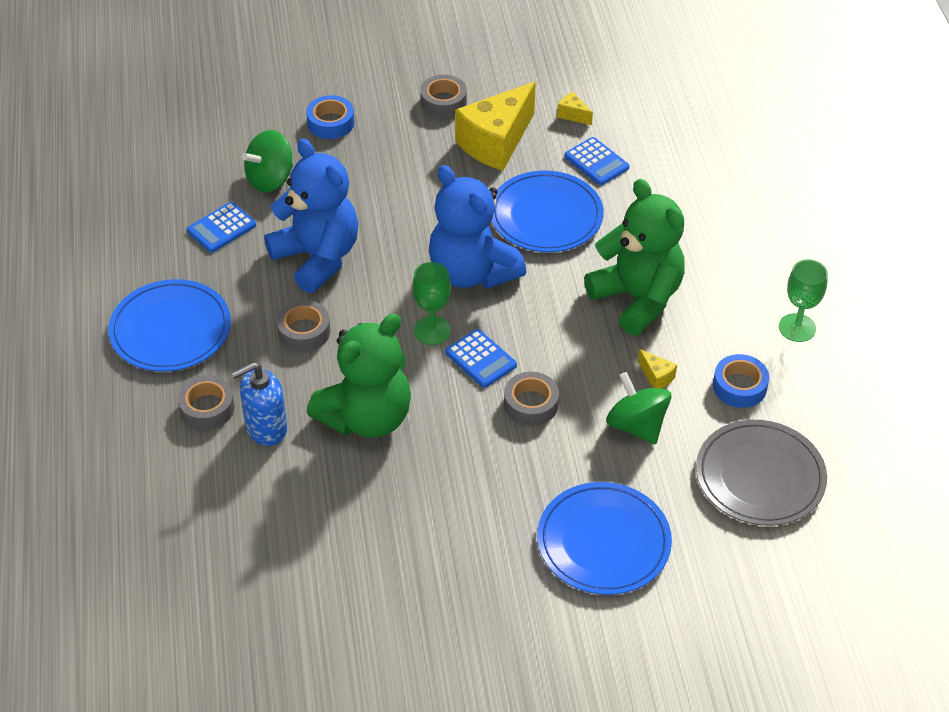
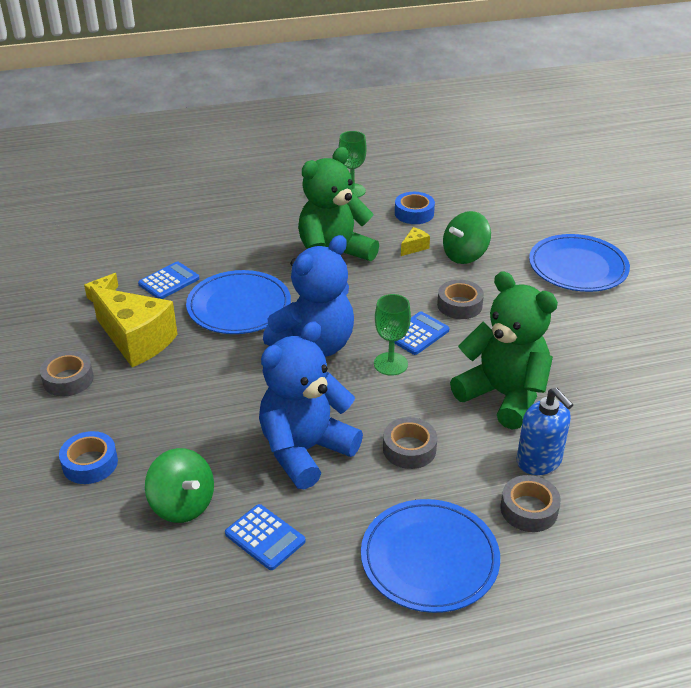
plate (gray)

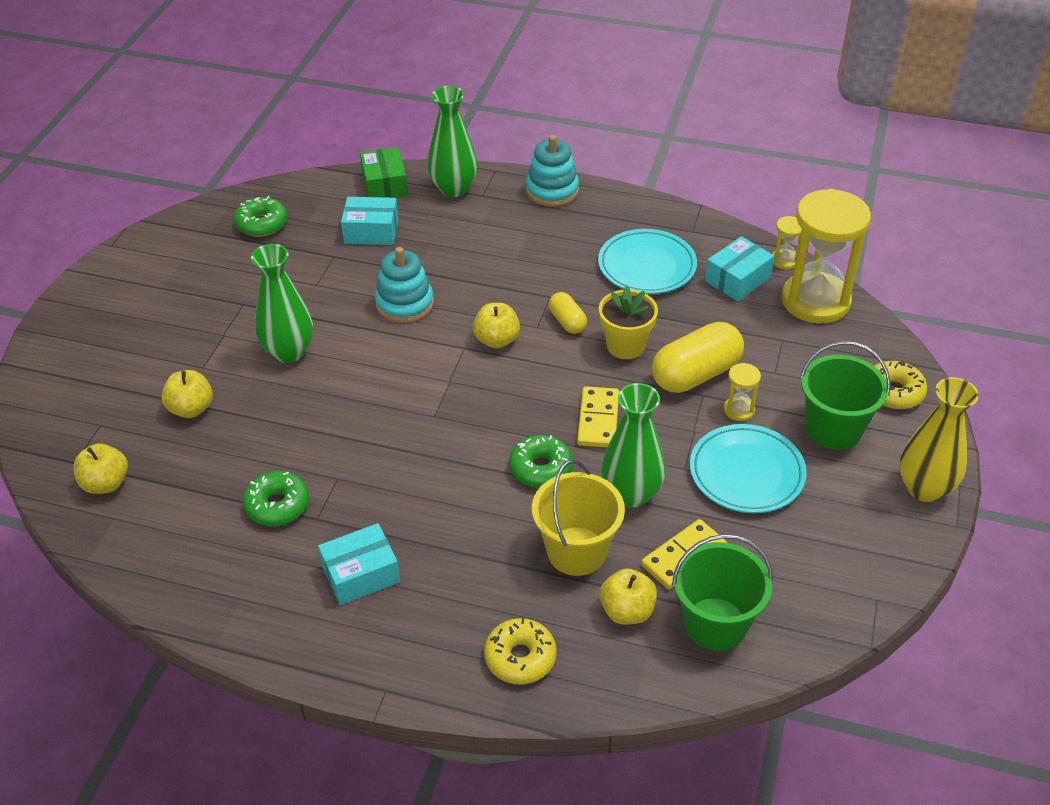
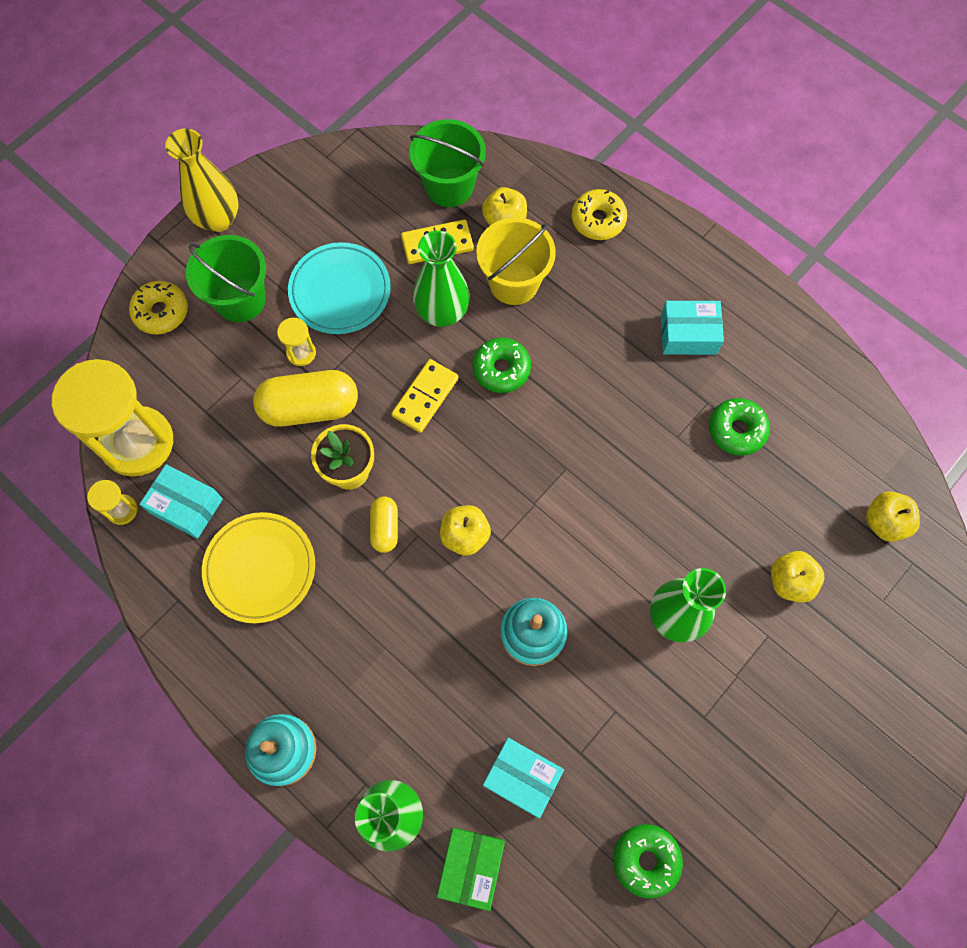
package (turquoise) (no. 1 from left)
plate (yellow)

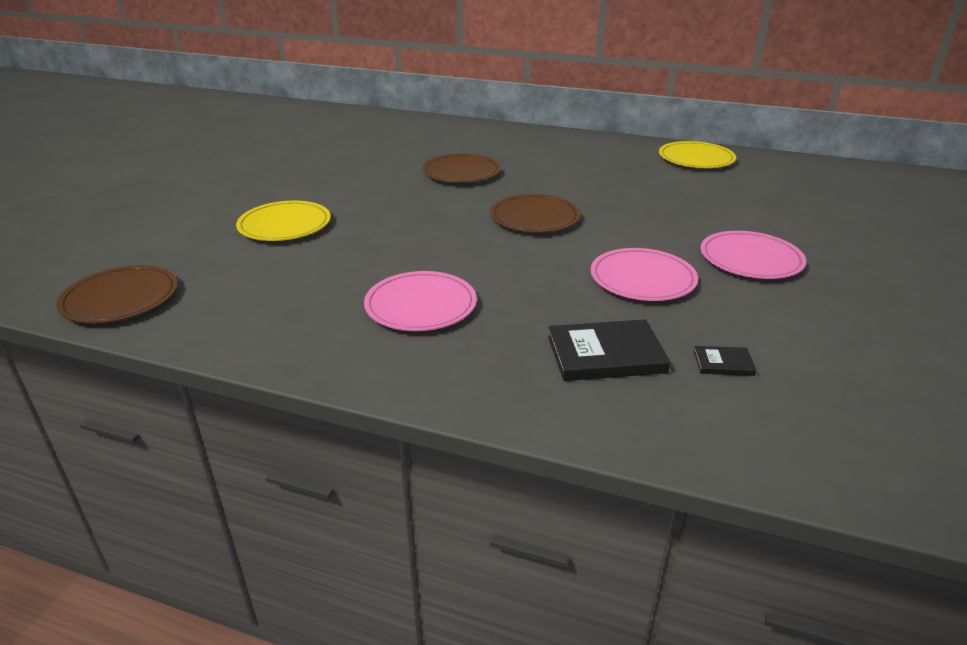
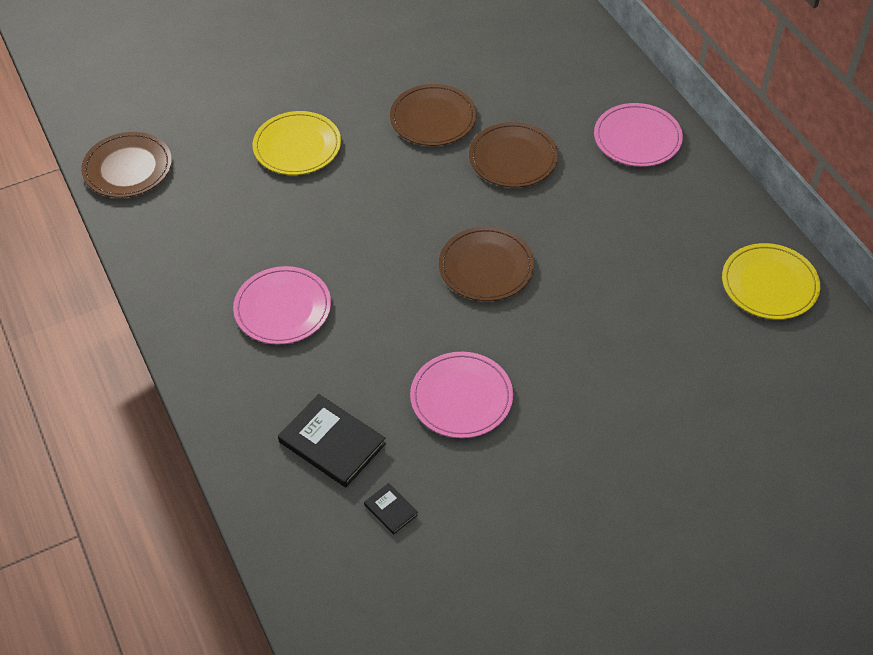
plate (russet) (no. 2 from left)
plate (pink) (no. 3 from left)

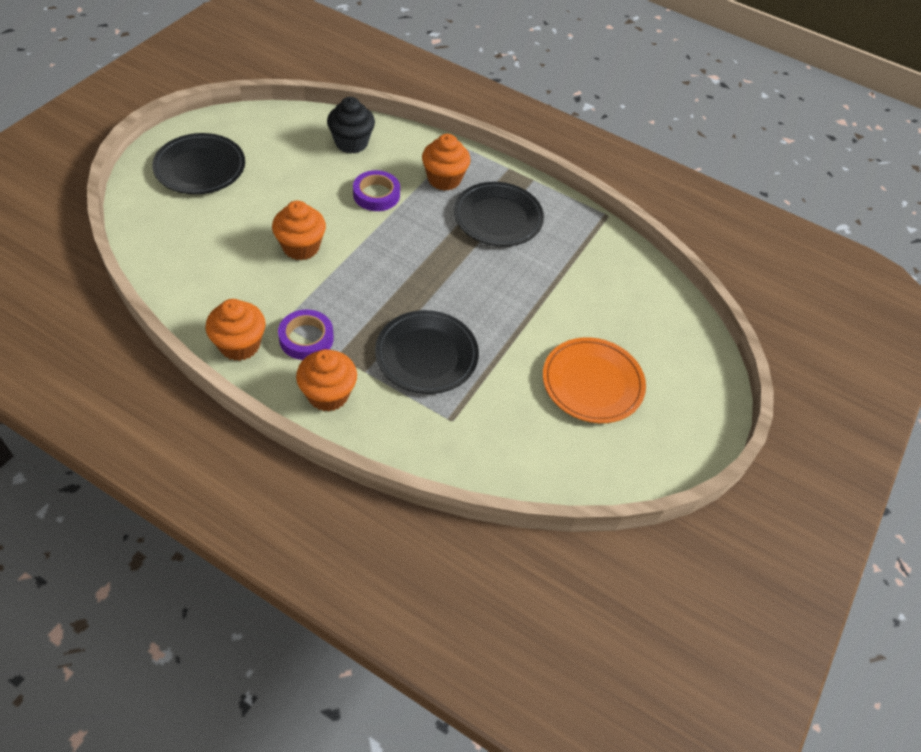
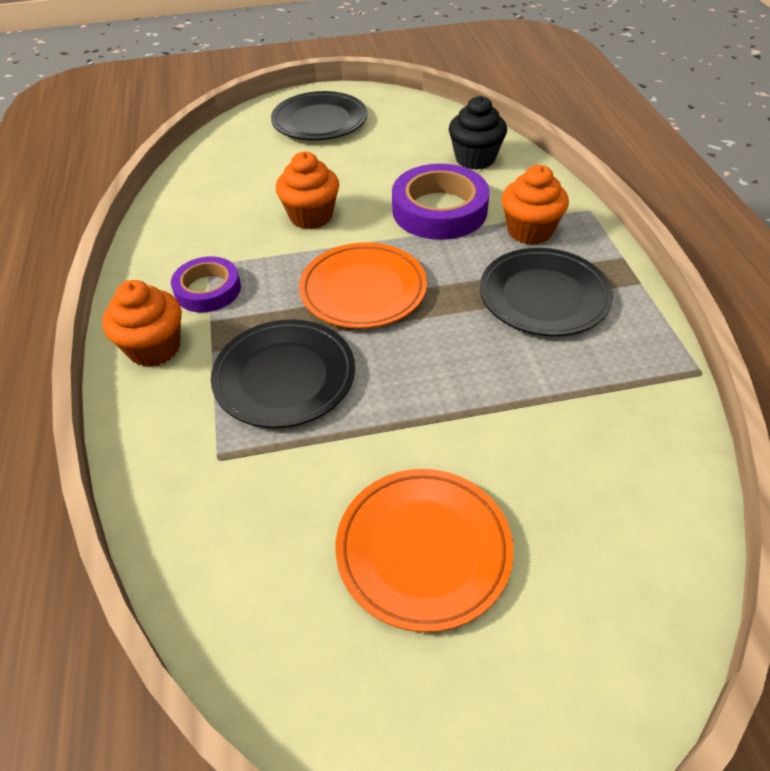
plate (orange-coloured) (no. 1 from left)
tape (purple) (no. 2 from left)
muffin (orange-coloured) (no. 1 from left in the first image)

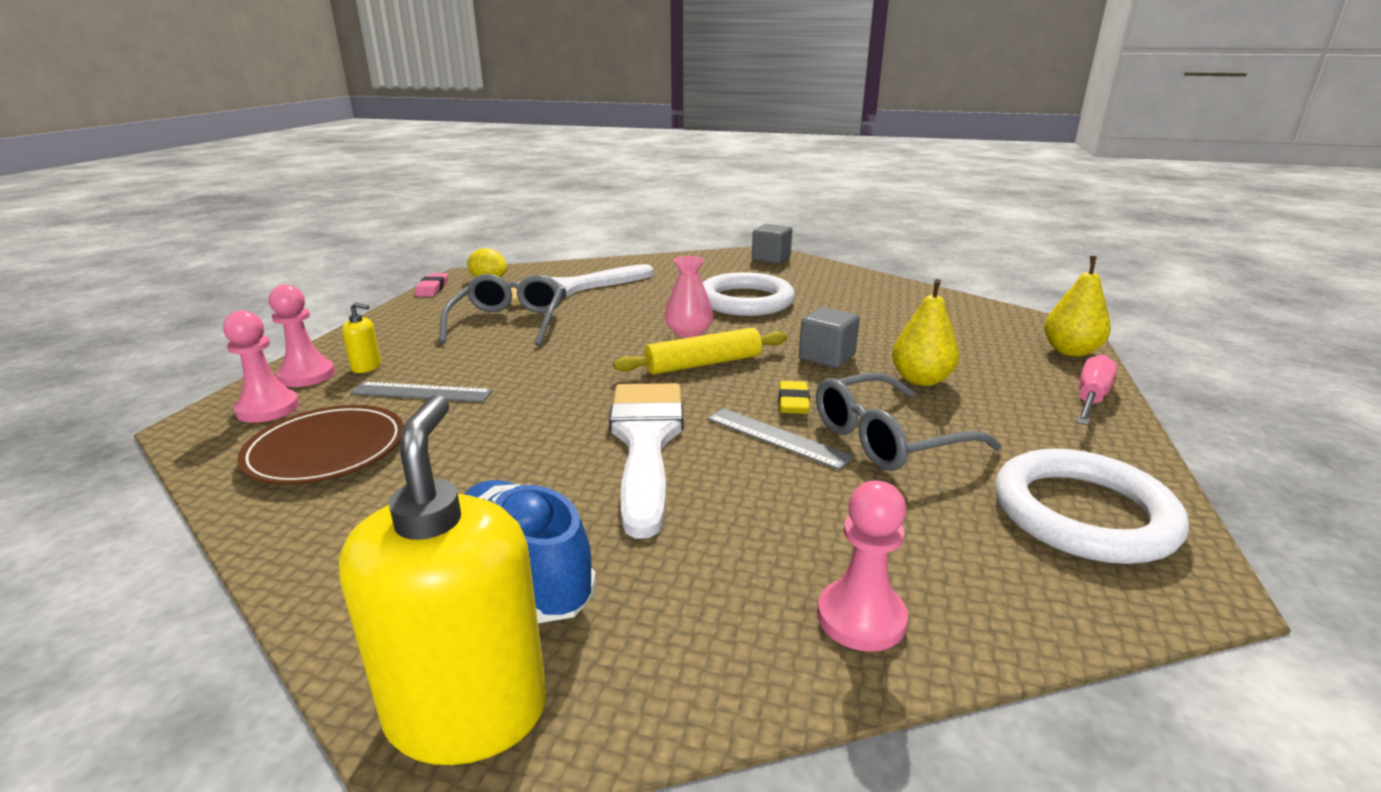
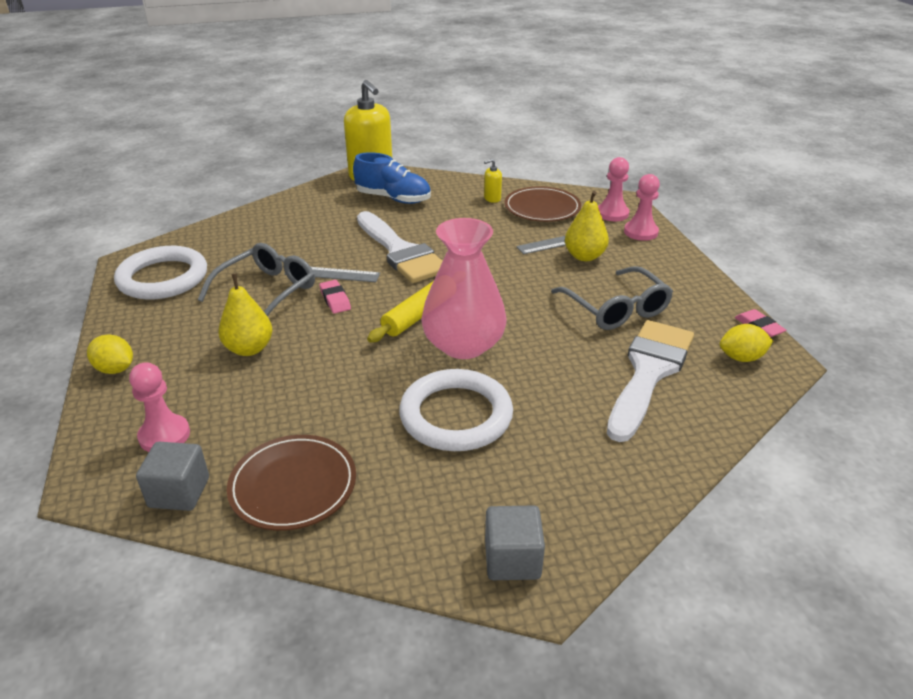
lemon (yellow) (no. 1 from left)
pawn (pink) (no. 1 from left)
block (gray) (no. 1 from left)
plate (russet) (no. 1 from left)
eraser (pink) (no. 1 from left)
flower vase (pink)
soap dispenser (yellow) (no. 2 from left)
pear (yellow) (no. 2 from left)

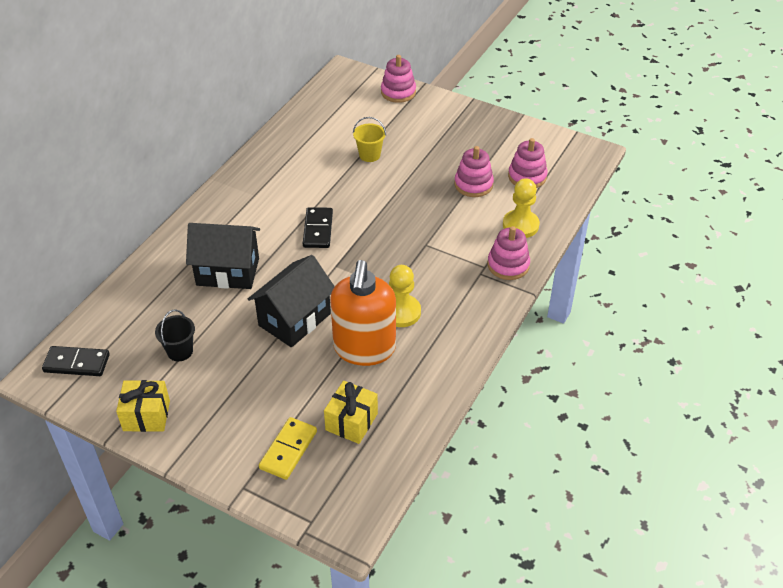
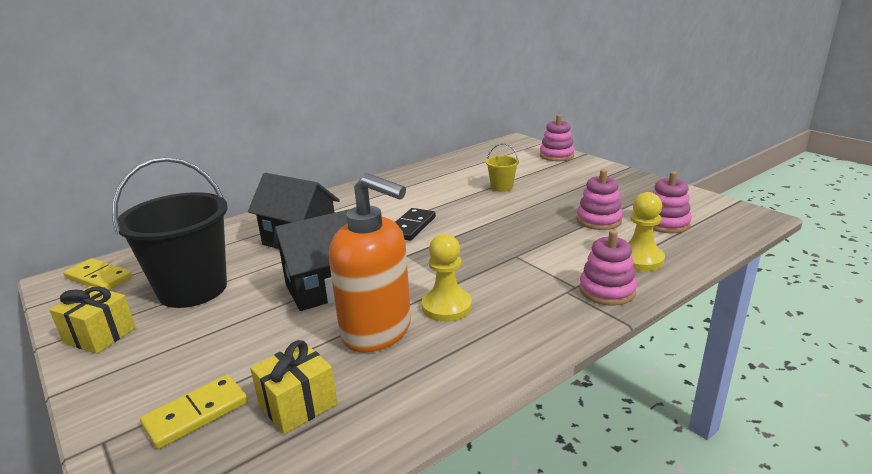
domino tile (yellow) (no. 1 from left)
sand bucket (black)
soap dispenser (orange-coloured)

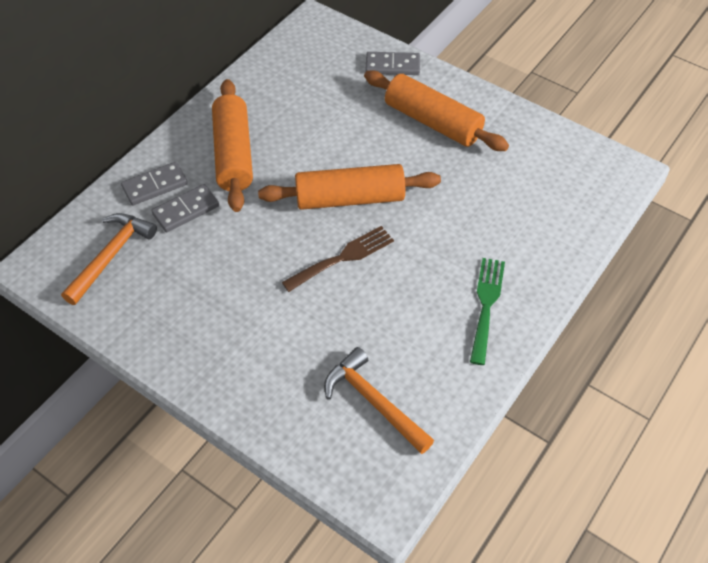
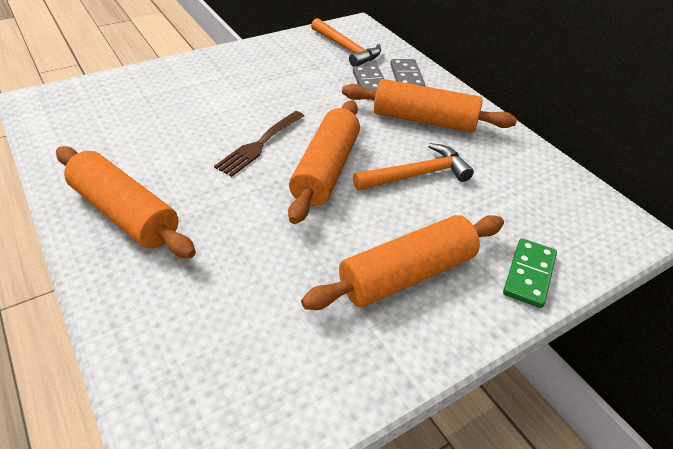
rolling pin (orange-coloured) (no. 1 from left)
fork (russet)
hammer (orange-coloured) (no. 2 from left)
domino tile (green)

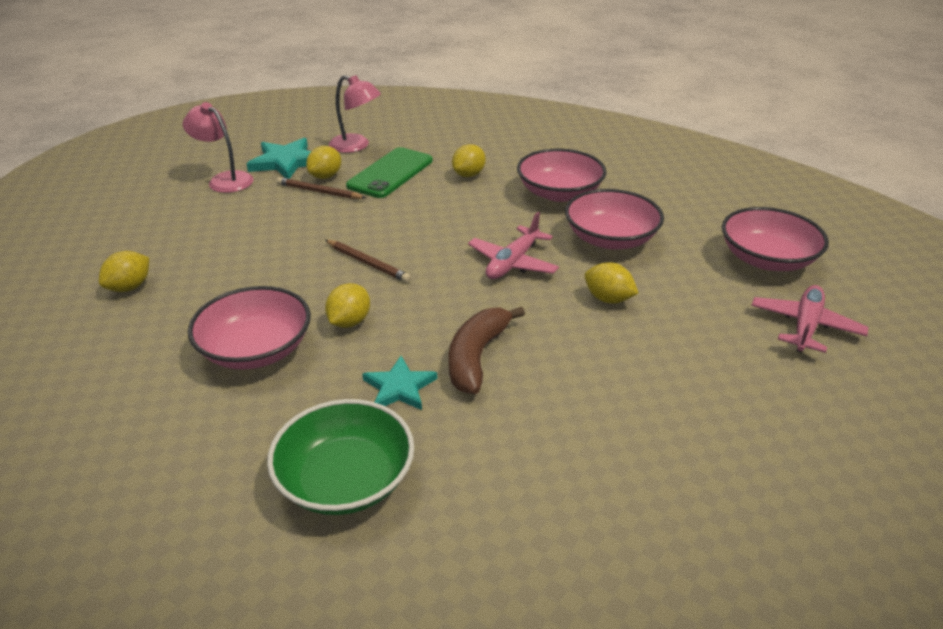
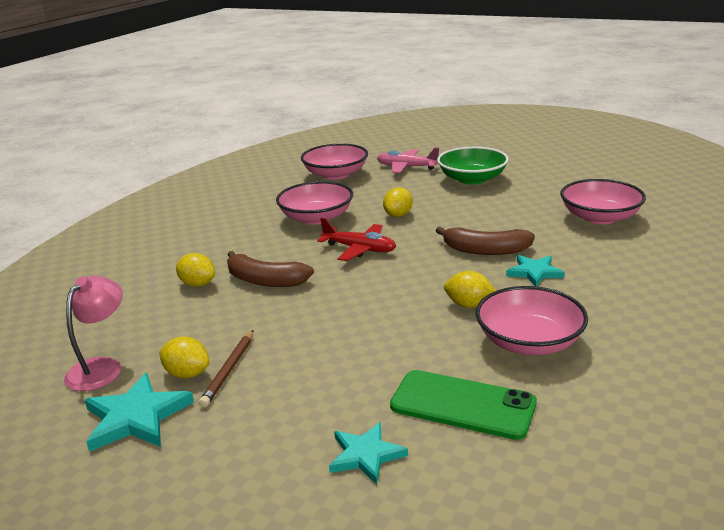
toy banana (russet) (no. 1 from left)
aeroplane (scarlet)
star (turquoise) (no. 2 from left)
mobile phone (green)
bowl (green)
bowl (pink) (no. 4 from left)
lemon (yellow) (no. 1 from left in the first image)
desk lamp (pink) (no. 1 from left in the first image)
lead pencil (russet) (no. 2 from left in the first image)

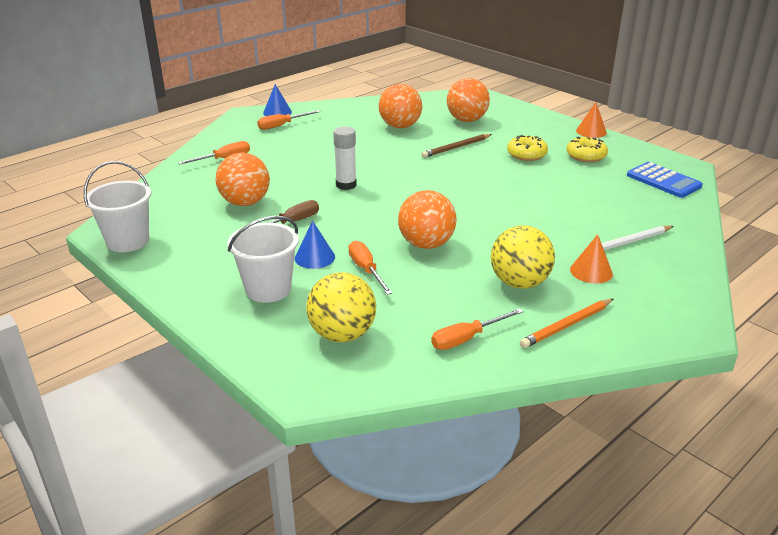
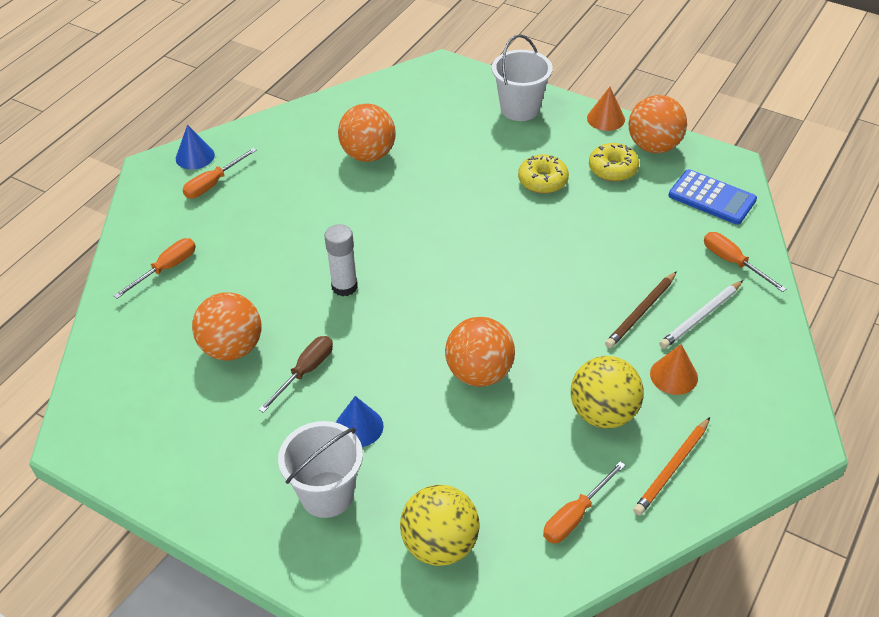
sand bucket (pure white) (no. 2 from left)
lead pencil (russet)
sphere (orange-coloured) (no. 4 from left)
hand screwdriver (orange-coloured) (no. 4 from left)

